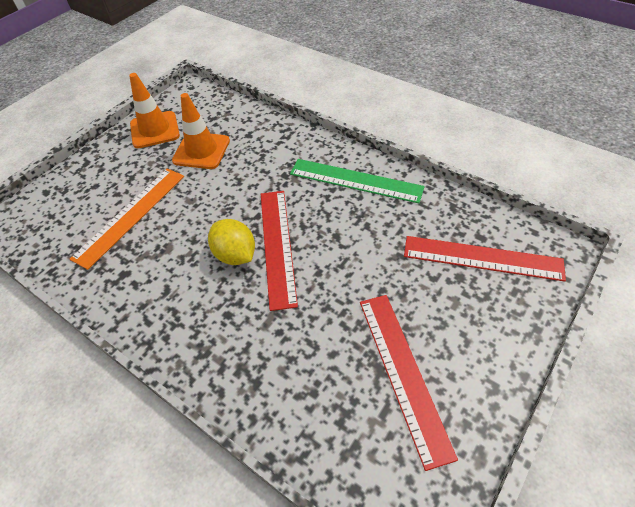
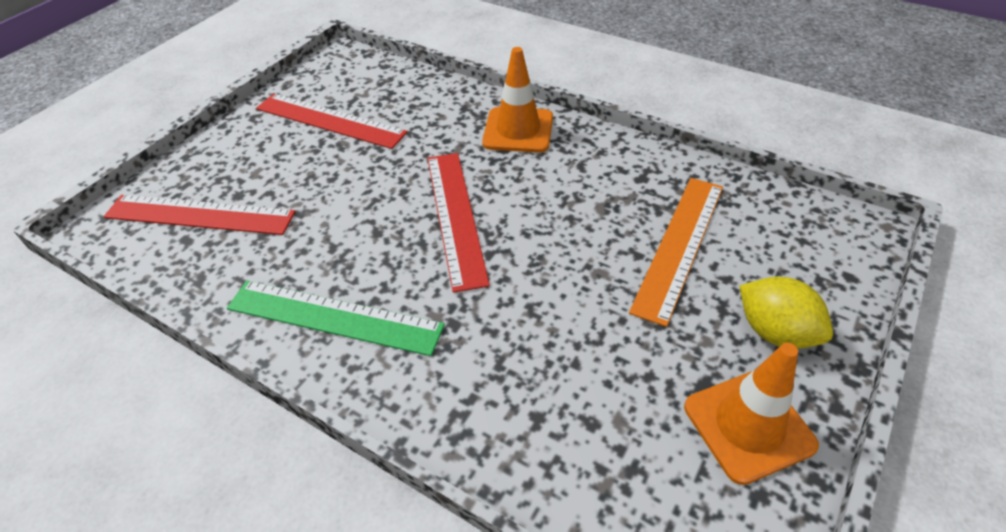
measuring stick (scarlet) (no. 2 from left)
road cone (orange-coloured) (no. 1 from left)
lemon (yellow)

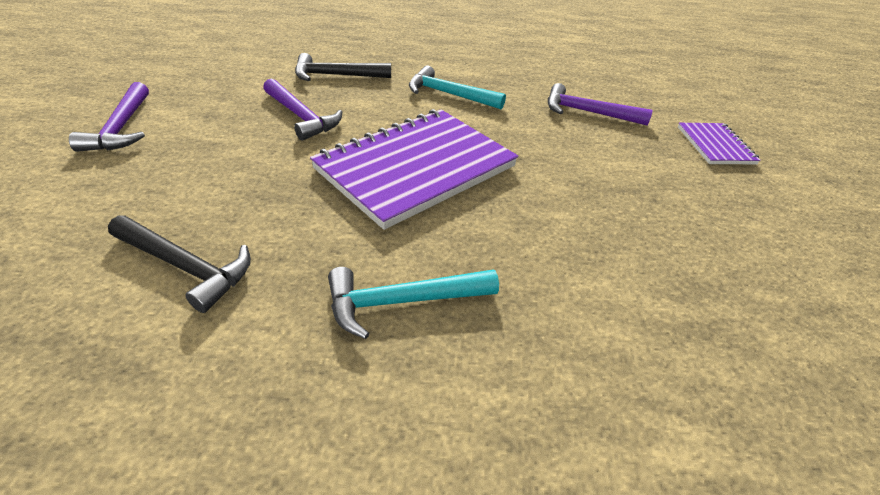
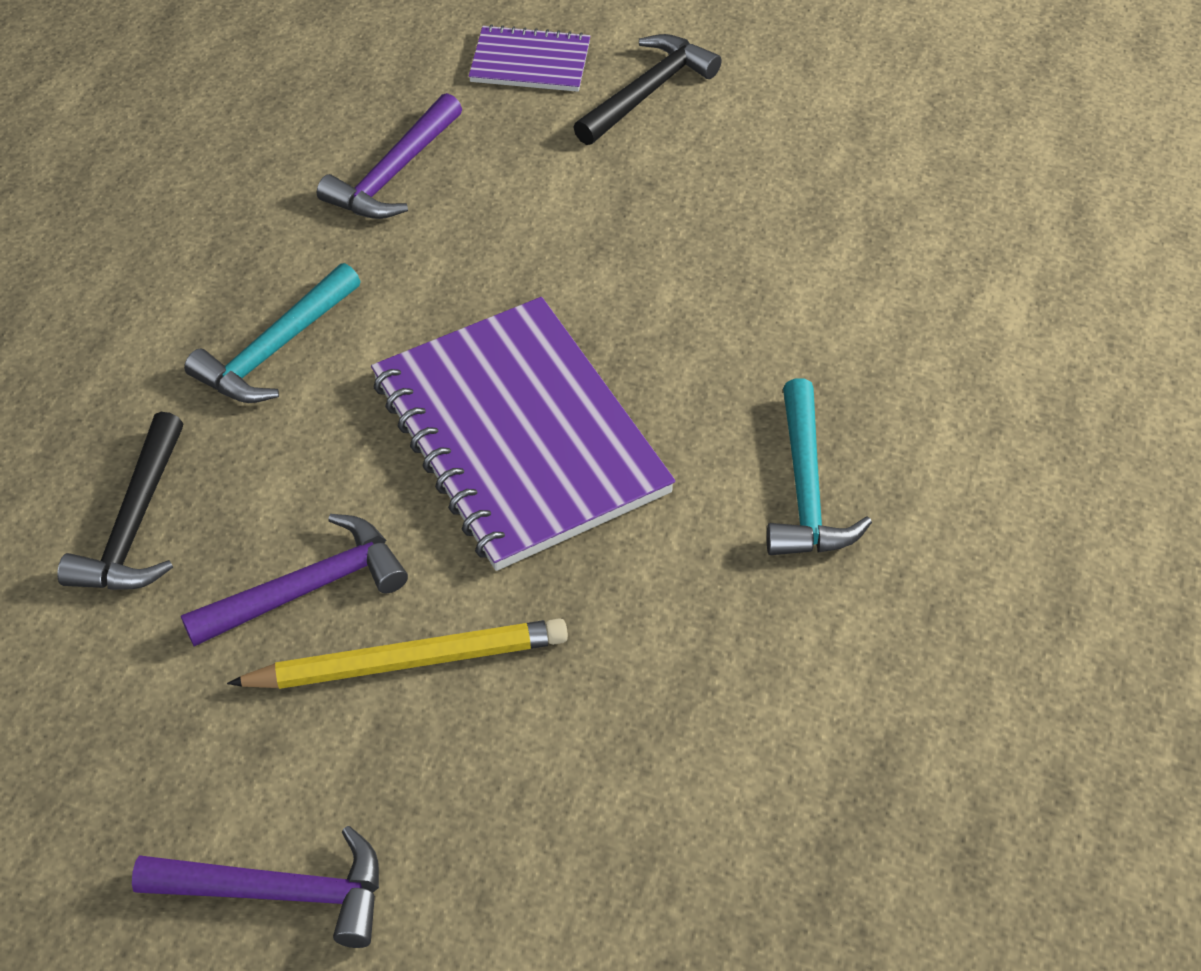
lead pencil (yellow)
hammer (black) (no. 2 from left)

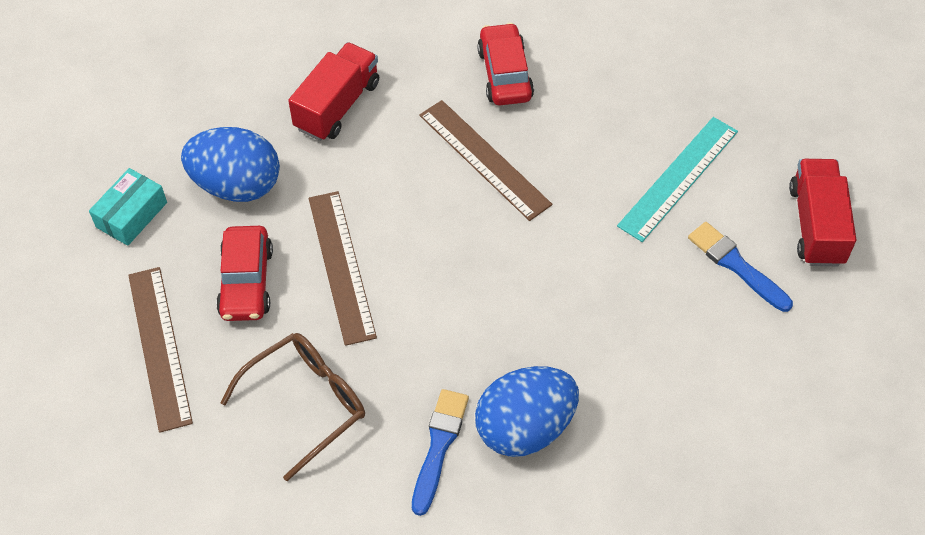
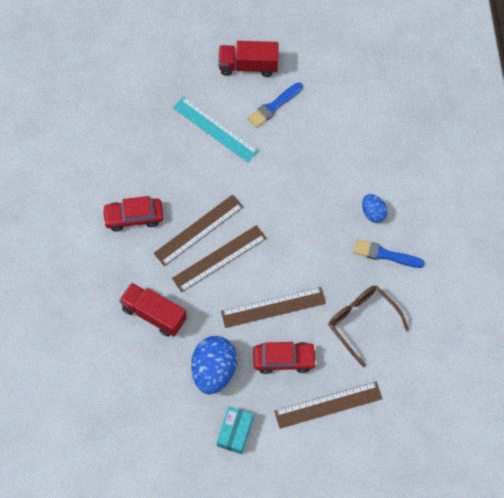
measuring stick (russet) (no. 2 from left)
package (turquoise)
egg shape (royal blue) (no. 2 from left)

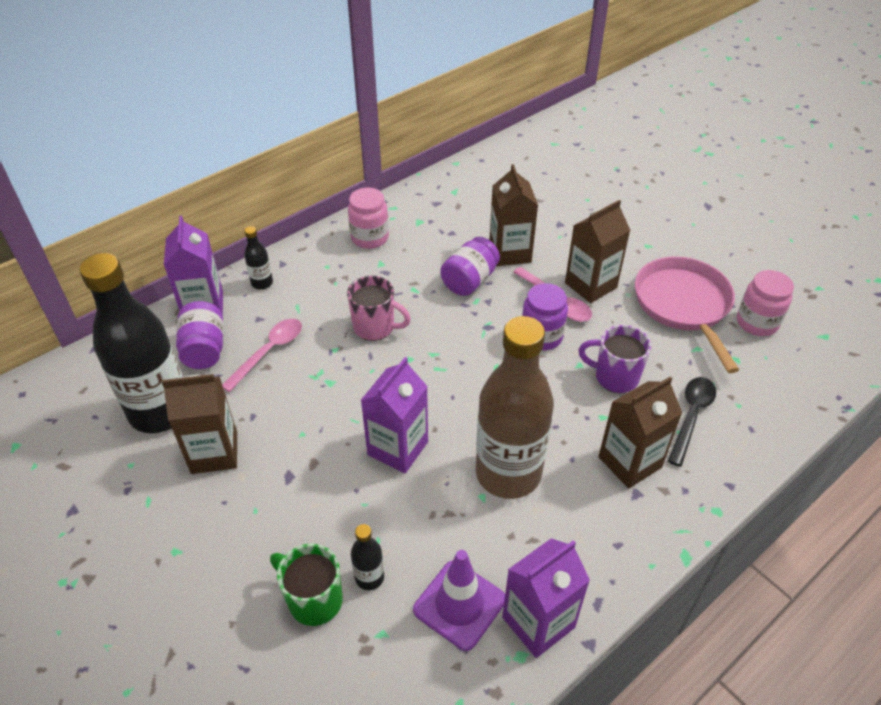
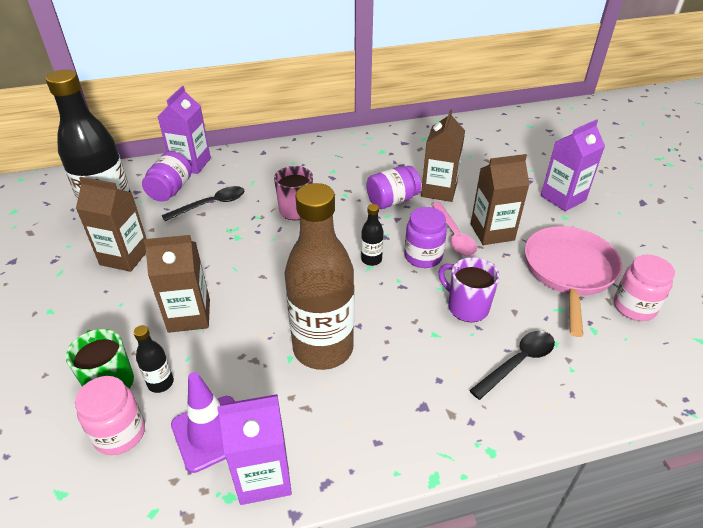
preserve jar (pink) (no. 1 from left)
juice carton (russet) (no. 2 from left)
tablespoon (black) (no. 1 from left)
drink bottle (black) (no. 3 from left)
juice carton (purple) (no. 3 from left)

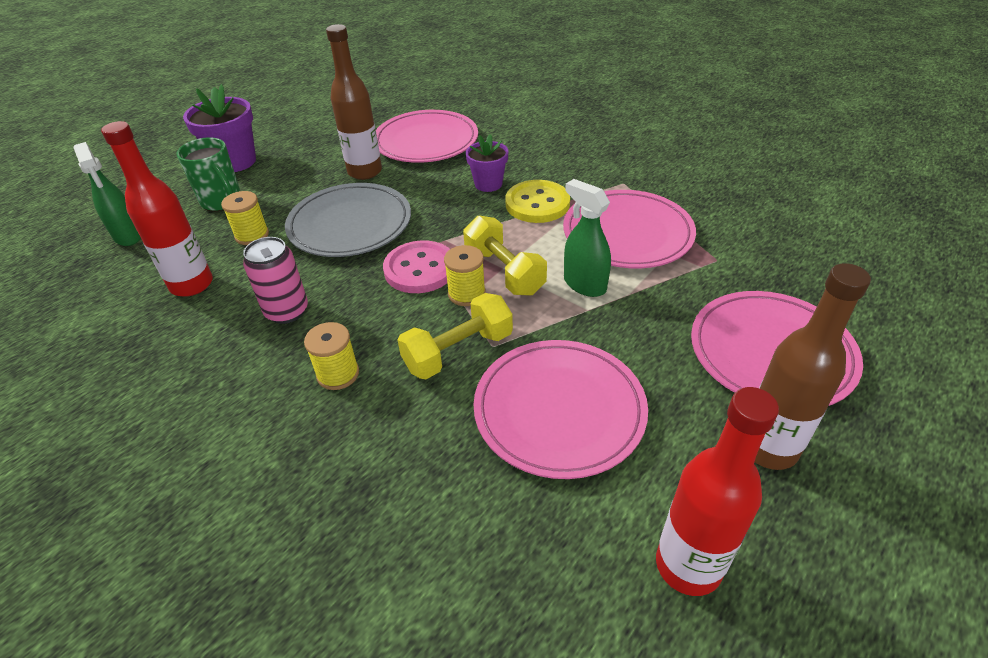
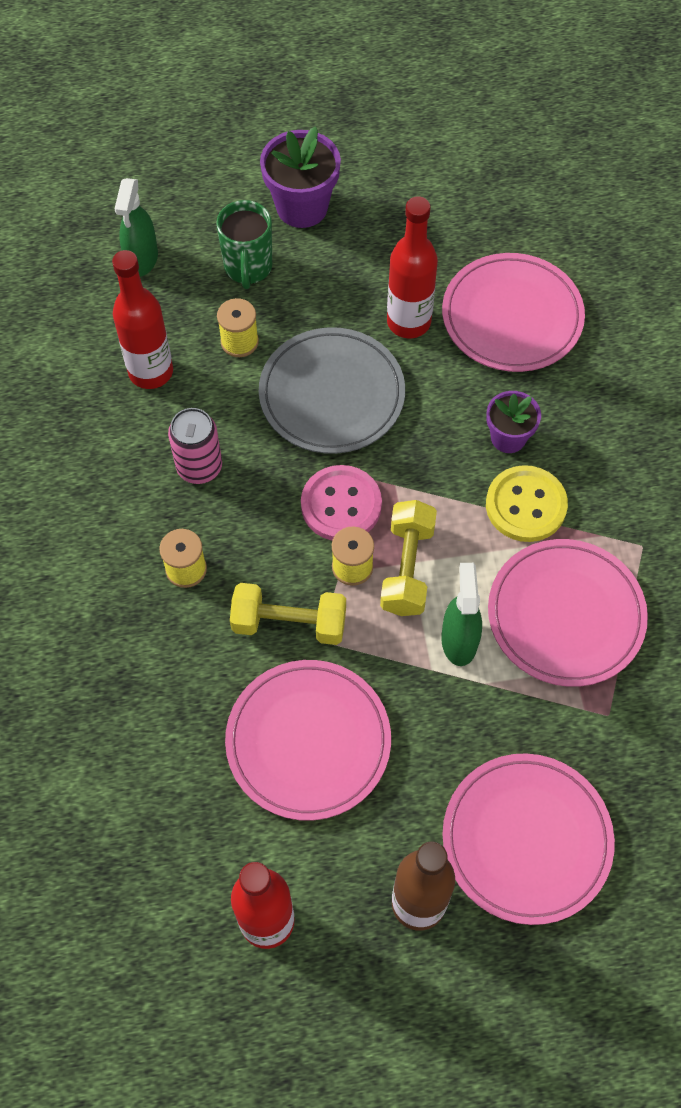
drink bottle (scarlet) (no. 3 from left)

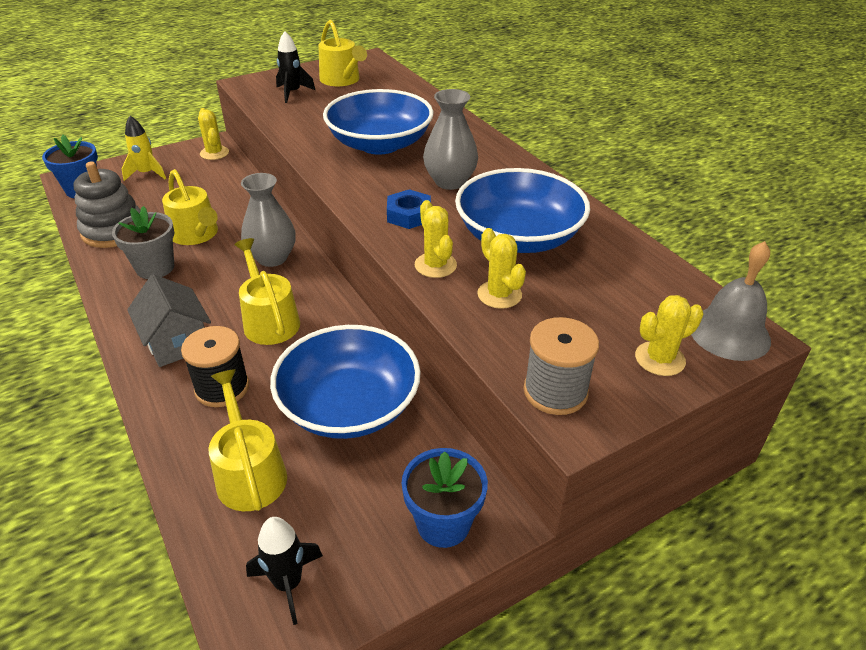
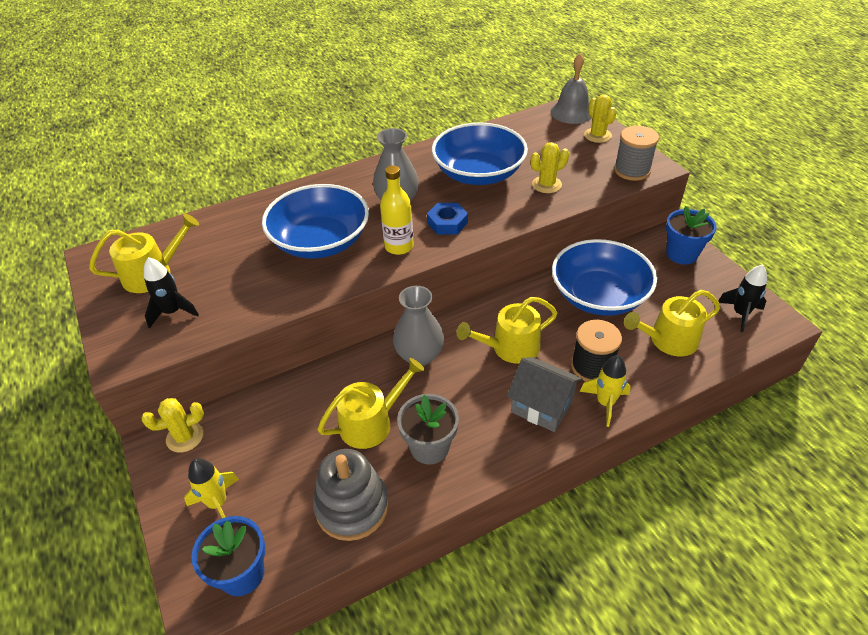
drink bottle (yellow)
cottage (gray)
rocket (yellow) (no. 2 from left)
prickly plant (yellow) (no. 2 from left in the first image)

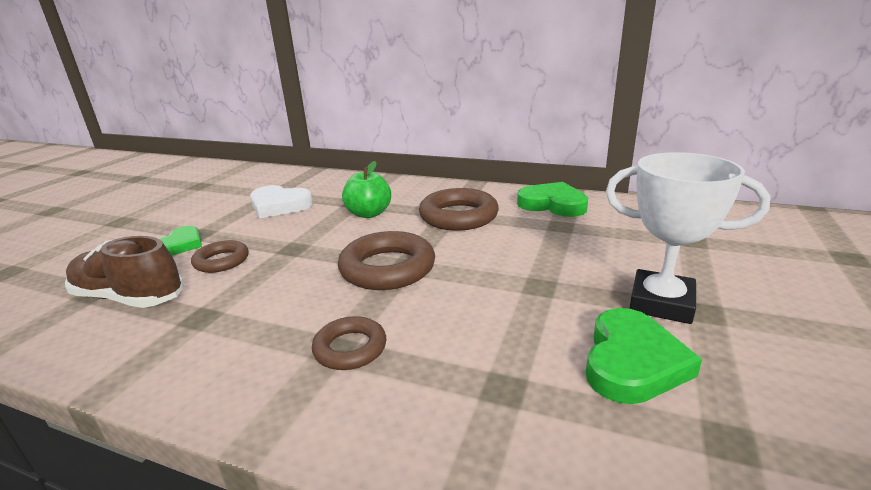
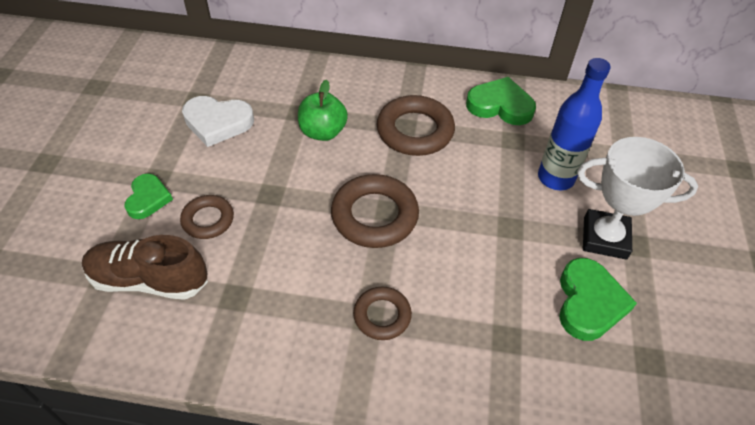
drink bottle (royal blue)

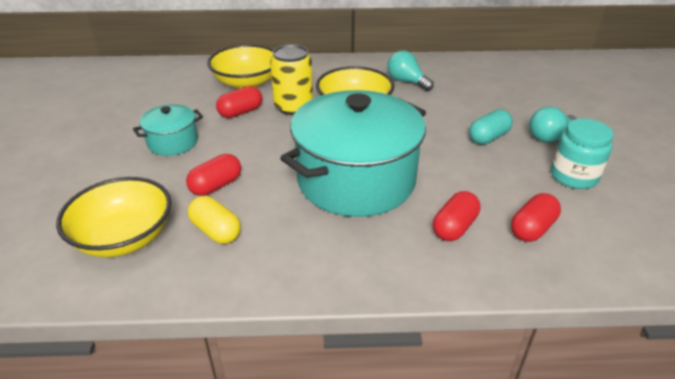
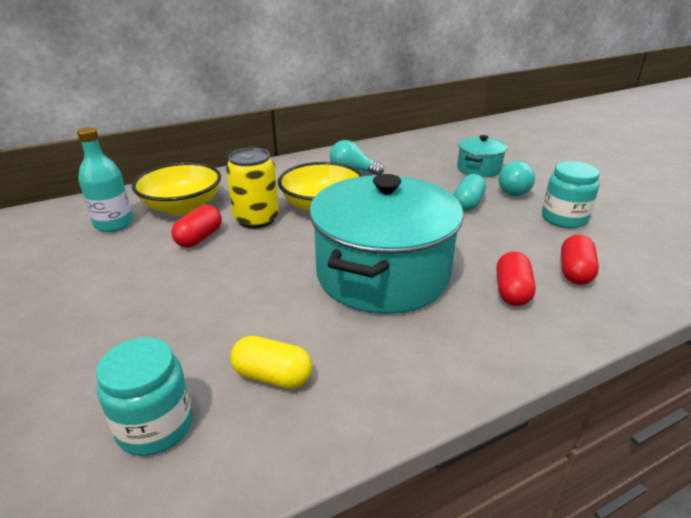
drink bottle (turquoise)
preserve jar (turquoise) (no. 1 from left)
pot (turquoise) (no. 2 from left)
capsule (scarlet) (no. 1 from left in the first image)

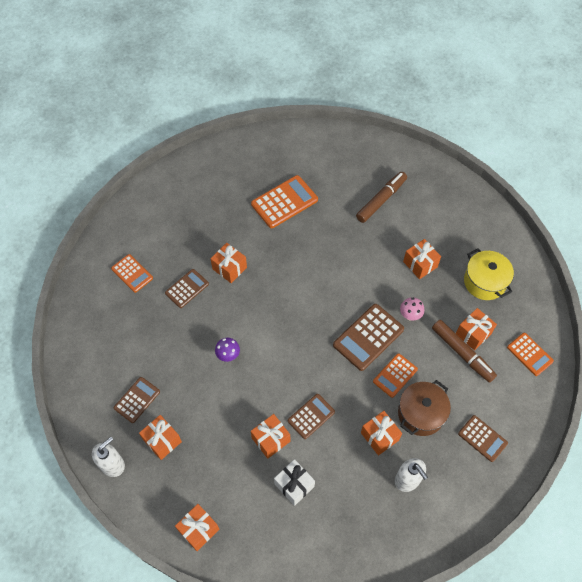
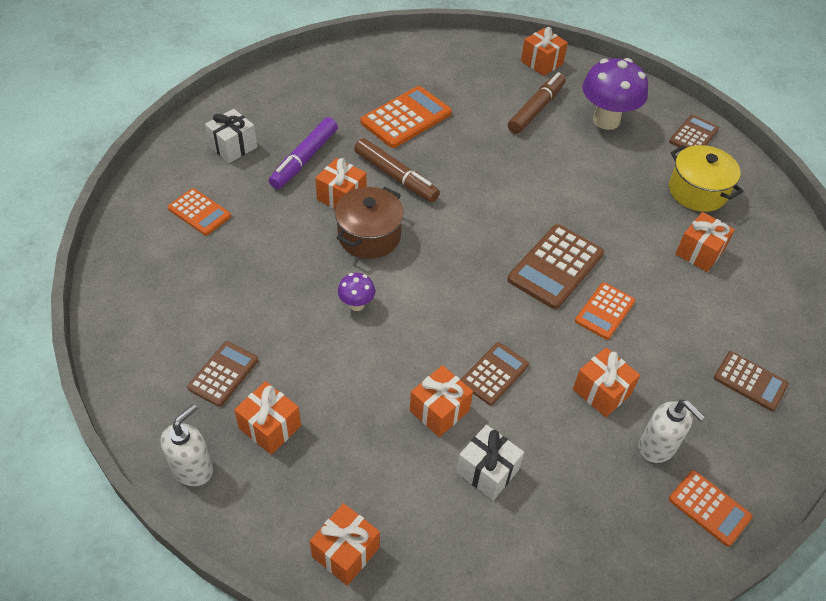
present (pure white) (no. 1 from left)
felt pen (purple)
pot (russet)
felt pen (russet) (no. 1 from left)
present (orange-coloured) (no. 5 from left)
fungus (purple) (no. 2 from left)
adding machine (russet) (no. 4 from left)
adding machine (orange-coloured) (no. 4 from left)
fungus (pink)

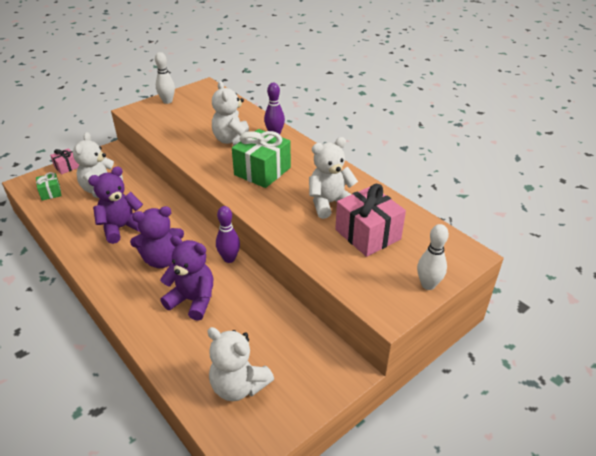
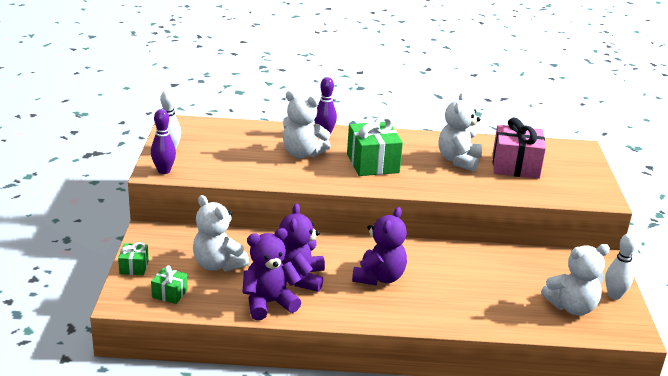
present (green) (no. 1 from left)
tenpin (purple) (no. 1 from left)
teddy bear (purple) (no. 1 from left)
tenpin (pure white) (no. 2 from left)

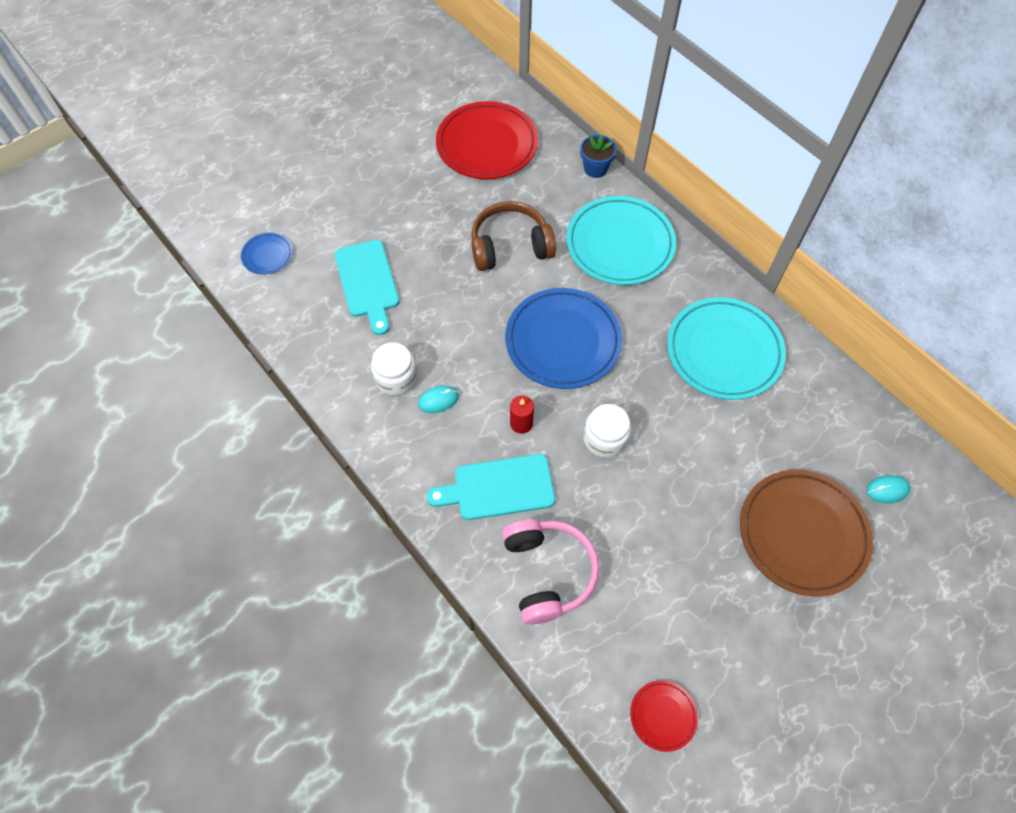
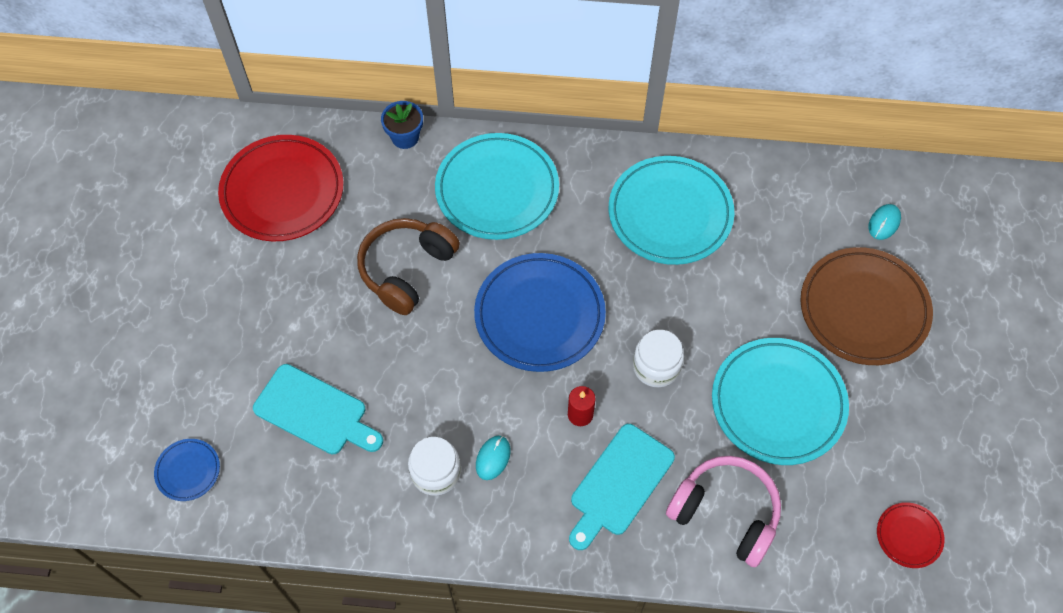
plate (turquoise) (no. 3 from left)

